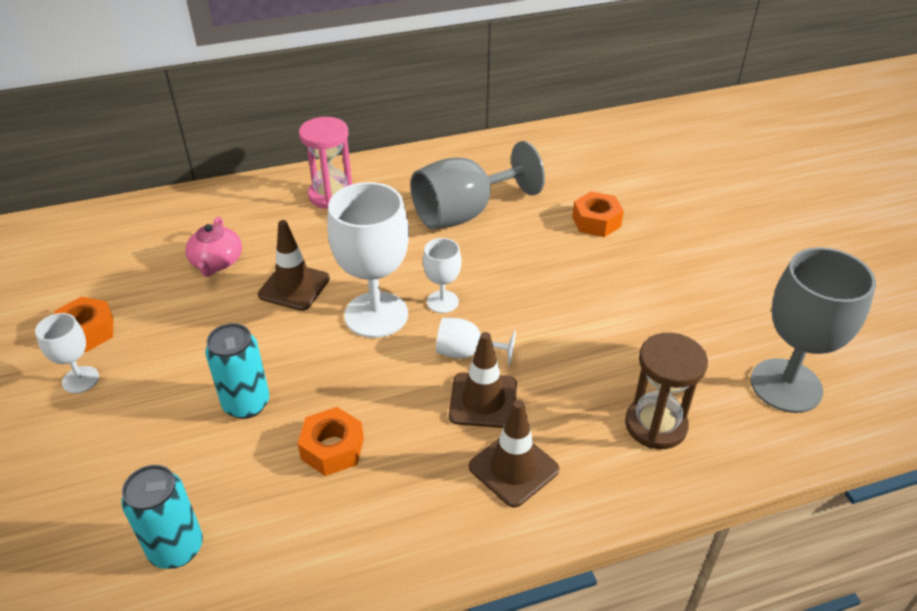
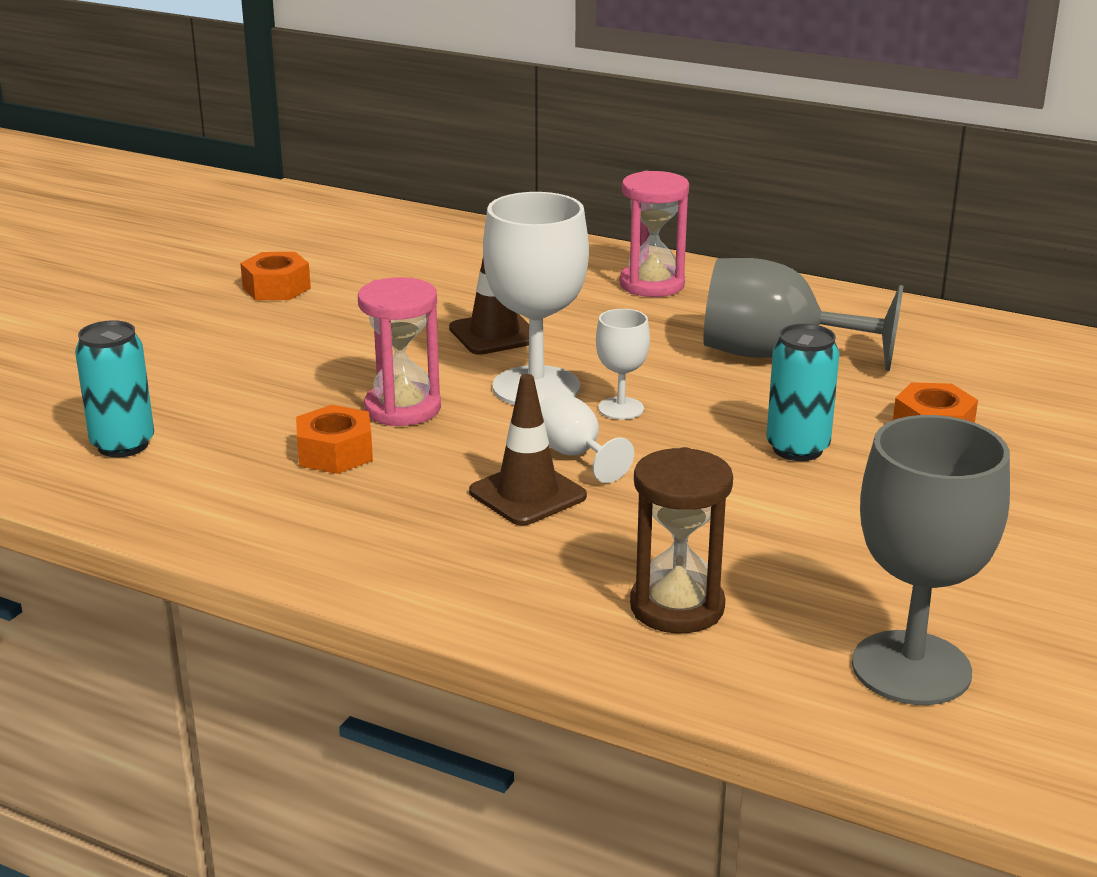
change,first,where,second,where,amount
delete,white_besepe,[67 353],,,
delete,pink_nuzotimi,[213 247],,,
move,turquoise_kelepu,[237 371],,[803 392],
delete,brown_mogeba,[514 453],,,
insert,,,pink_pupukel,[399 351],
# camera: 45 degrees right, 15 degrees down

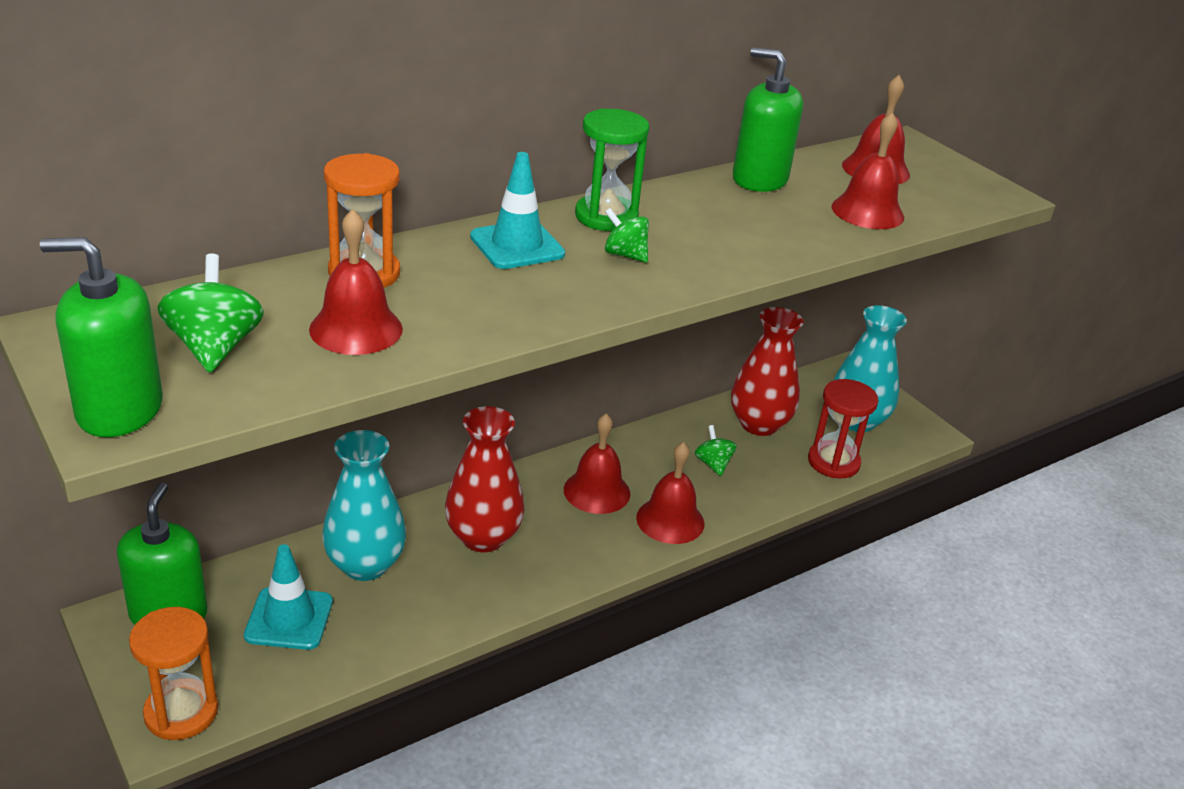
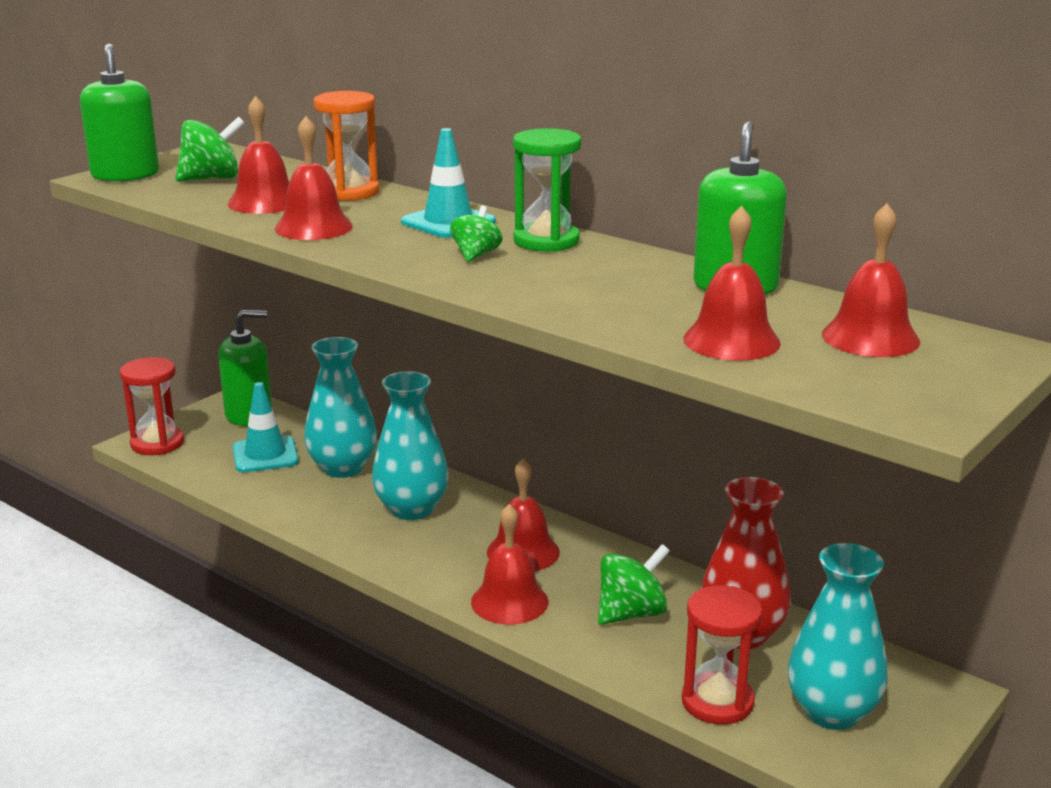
change,first,where,second,where,amount
recolor,orange_pupukel,[173 673],red_pupukel,[152 406],
recolor,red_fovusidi,[484 479],turquoise_fovusidi,[410 445],
resize,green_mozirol,[716 450],,[634 584],x1.59
insert,,,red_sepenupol,[314 178],
# camera: 75 degrees right, 10 degrees down

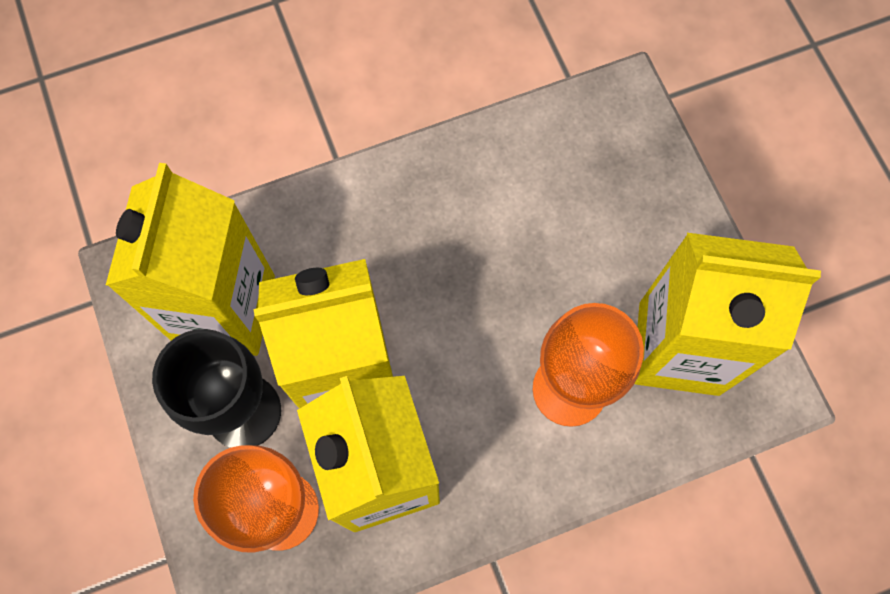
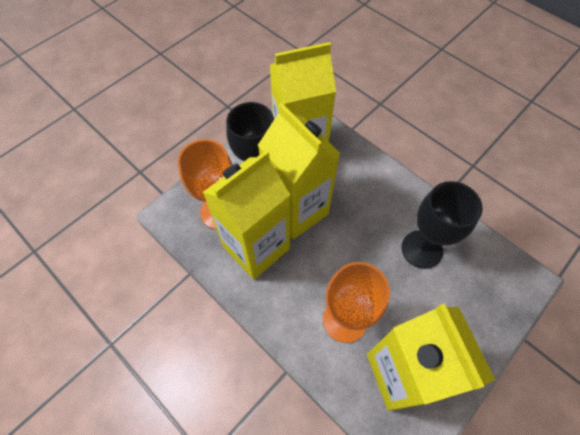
change,first,where,second,where,amount
insert,,,black_besepe,[442 225],
# camera: 65 degrees right, 10 degrees down

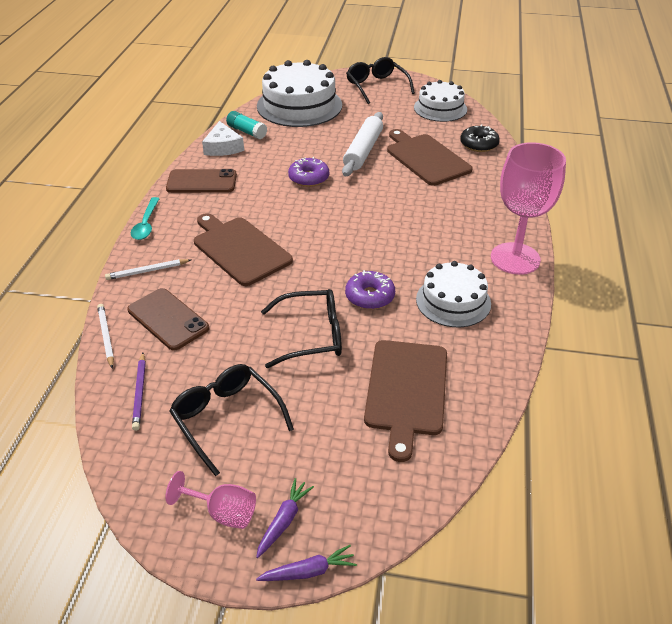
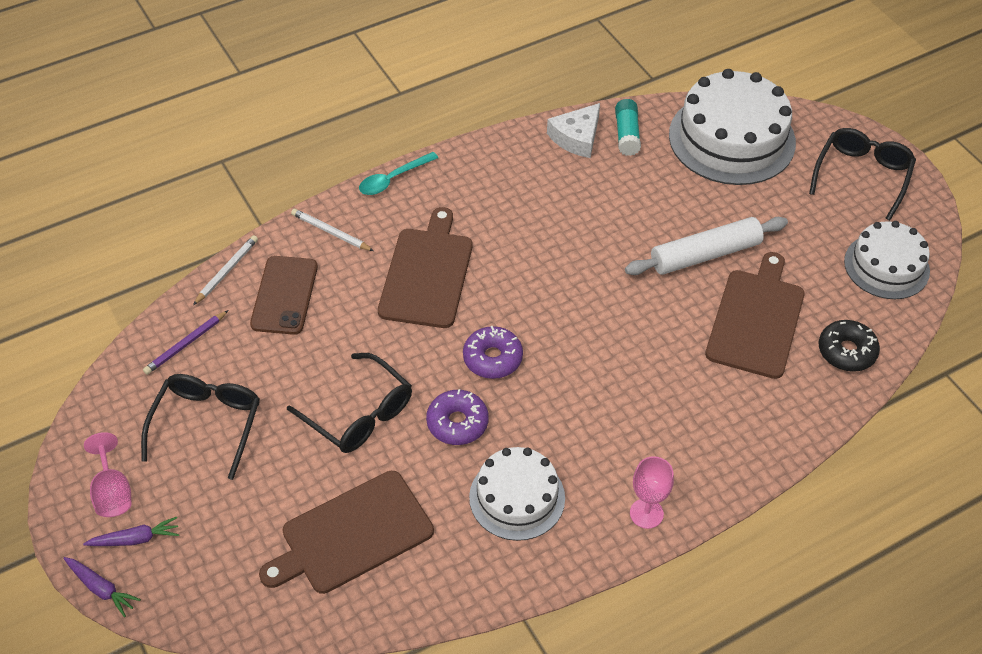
change,first,where,second,where,amount
delete,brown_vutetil,[201 181],,,
move,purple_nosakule,[308 172],,[493 352],
resize,pink_besepe,[528 208],,[652 492],x0.50
# camera: 50 degrees right, 10 degrees up

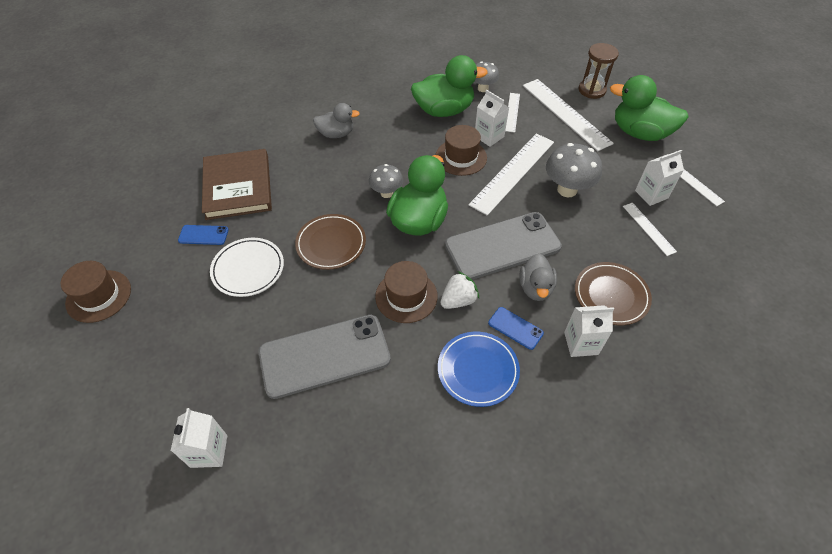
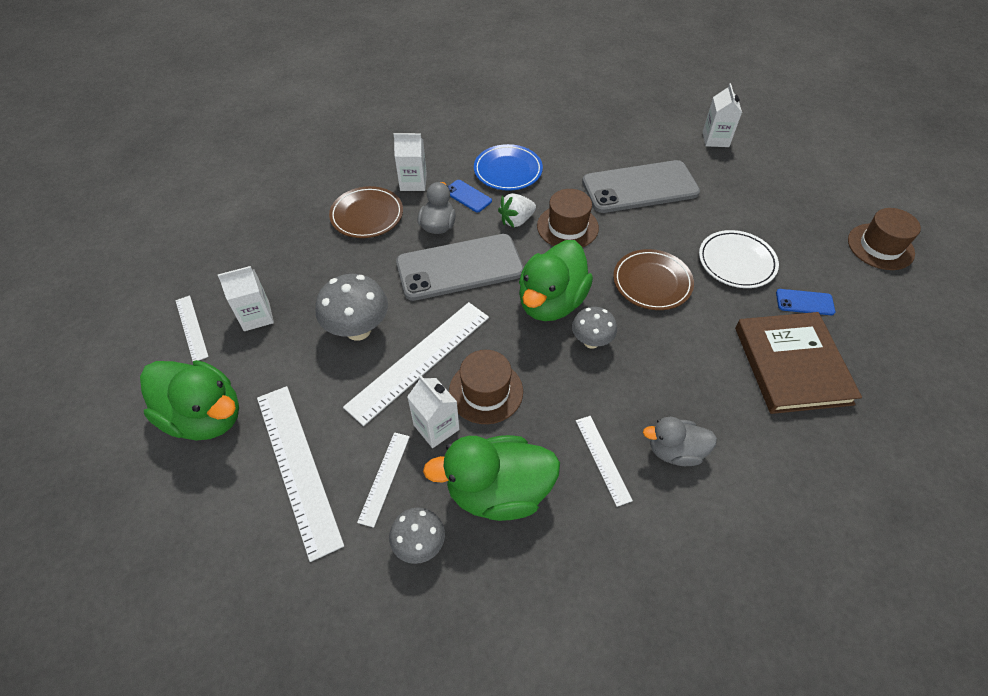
change,first,where,second,where,amount
delete,brown_pupukel,[599 71],,,
move,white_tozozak,[650 229],,[604 461],
# camera: 175 degrees left, 0 degrees up

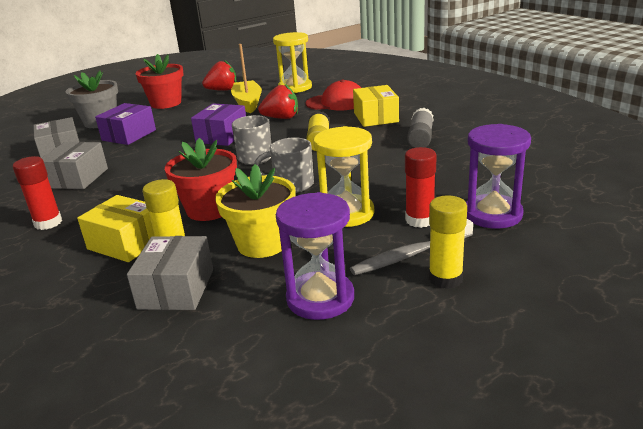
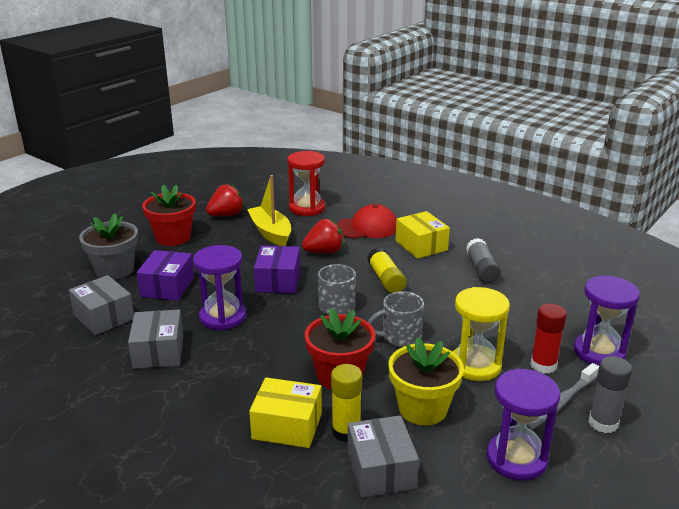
change,first,where,second,where,amount
delete,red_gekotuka,[37 193],,,
recolor,yellow_pupukel,[292 62],red_pupukel,[306 183],
recolor,yellow_gekotuka,[448 242],grey_gekotuka,[610 394],
insert,,,purple_pupukel,[219 287],
# camera: 20 degrees left, 0 degrees up

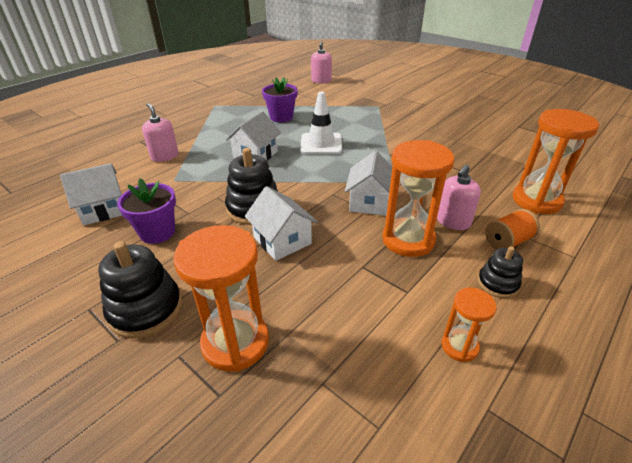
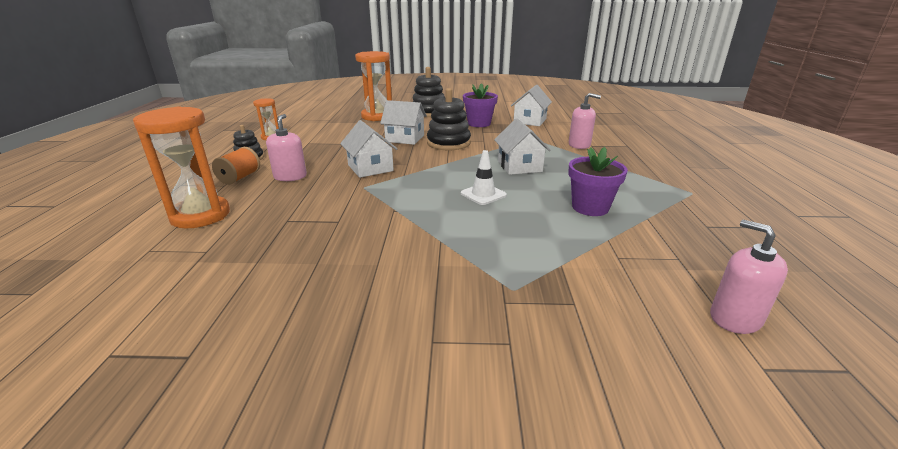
change,first,where,second,where,amount
resize,white_mogeba,[321 123],,[484 177],x0.66
delete,orange_pupukel,[418 198],,,
# camera: 140 degrees right, 10 degrees down

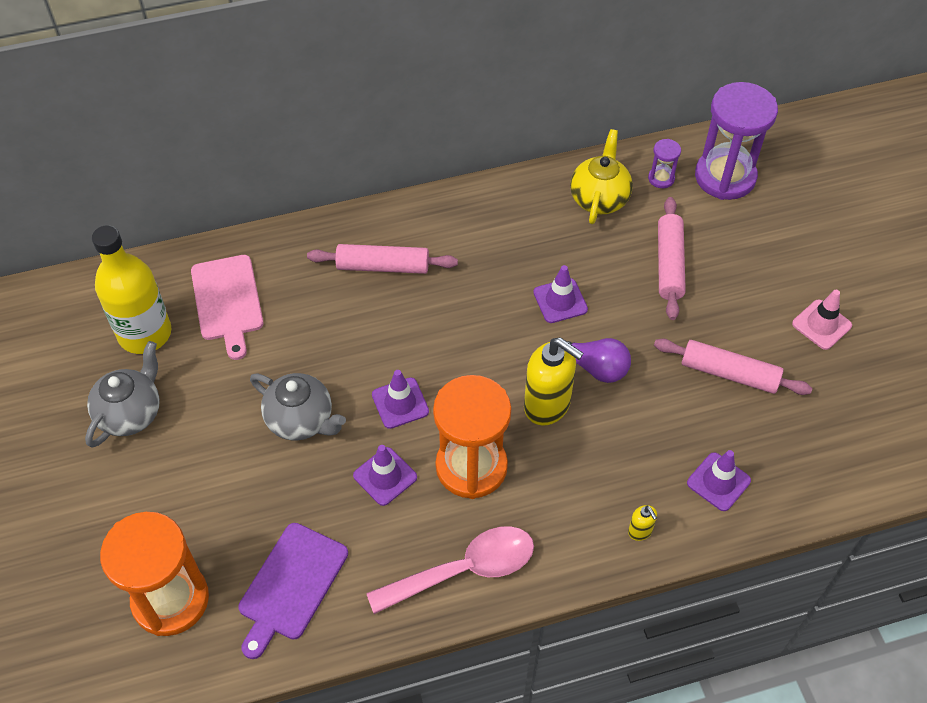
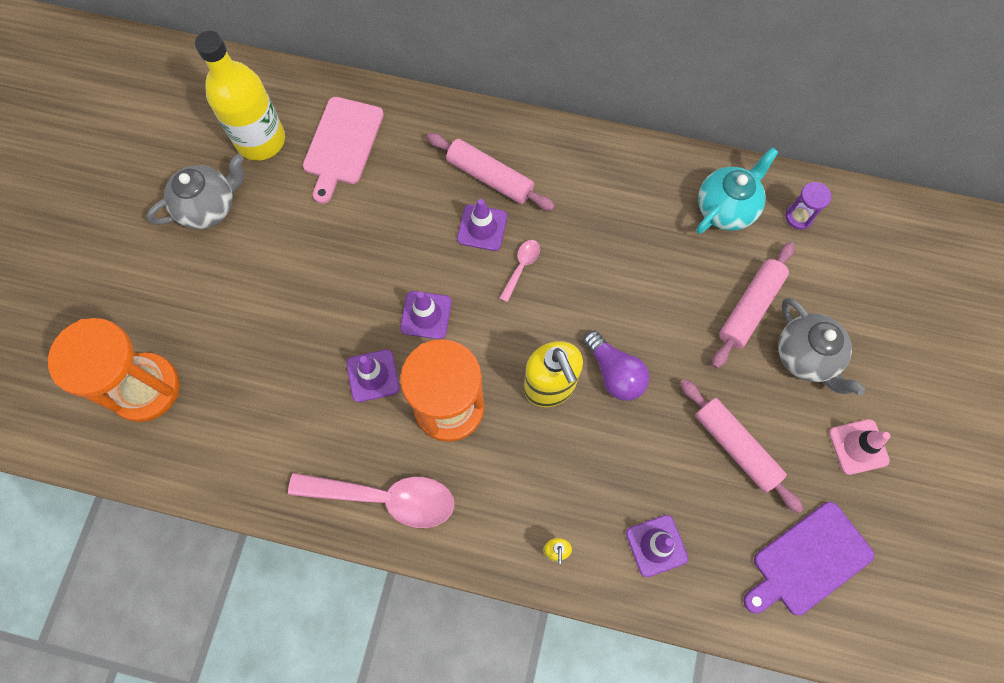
change,first,where,second,where,amount
move,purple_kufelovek,[293 591],,[809 558],
move,grey_nuzotimi,[298 406],,[822 347],
move,purple_mogeba,[560 294],,[482 225],
recolor,yellow_nuzotimi,[601 176],turquoise_nuzotimi,[737 190],
delete,purple_pupukel,[736 141],,,
insert,,,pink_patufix,[519 271],
# camera: 30 degrees right, 15 degrees up

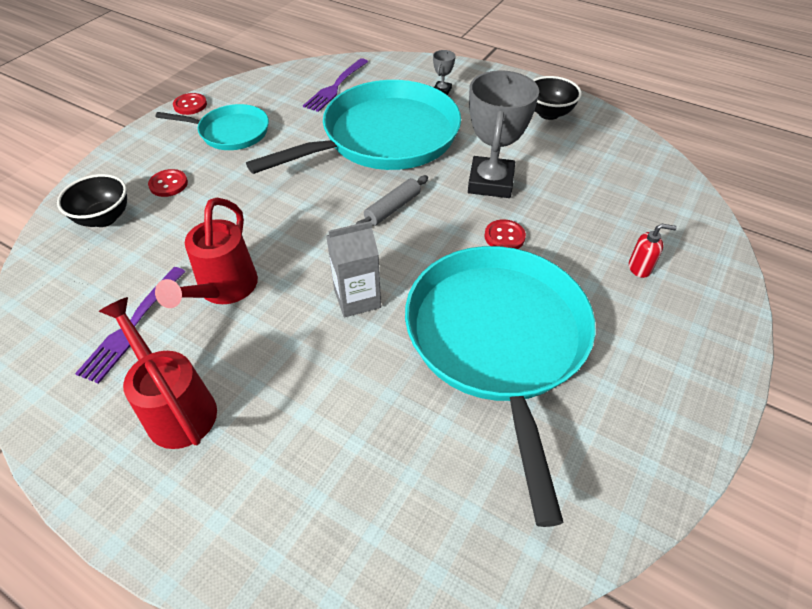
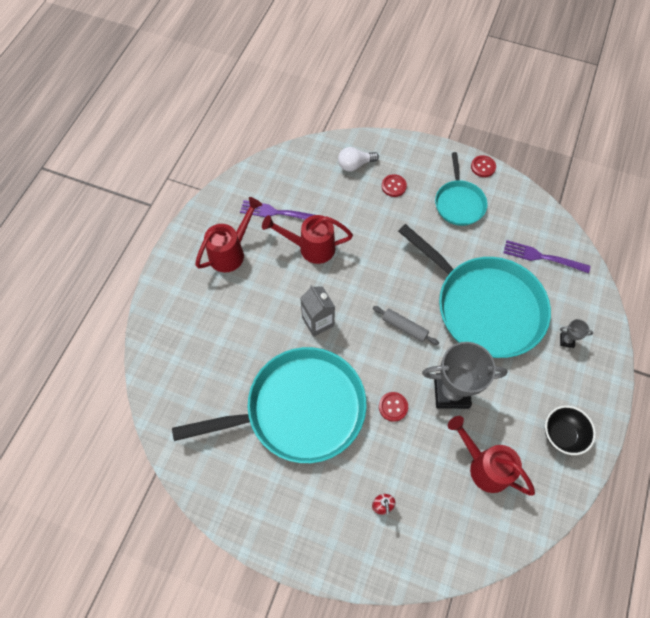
change,first,where,second,where,amount
replace,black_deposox,[92 200],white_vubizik,[358 159],
insert,,,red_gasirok,[491 456],
# camera: 80 degrees right, 15 degrees up

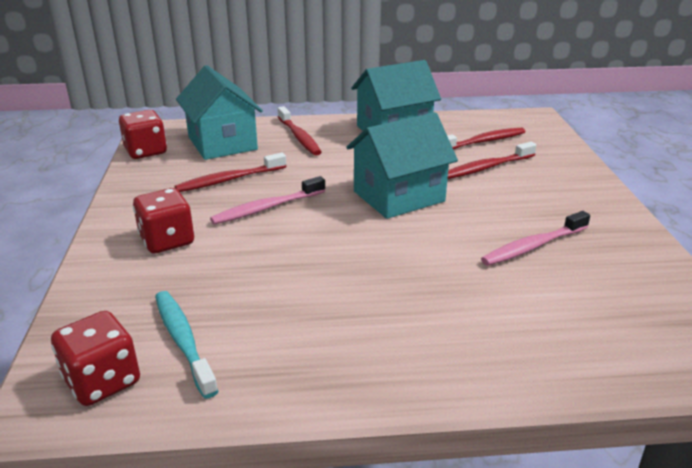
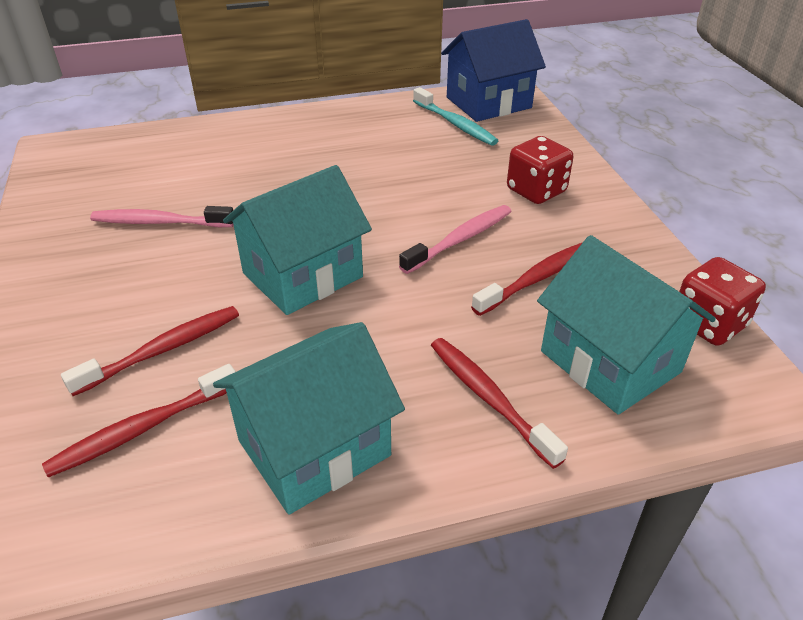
change,first,where,second,where,amount
replace,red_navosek,[95 358],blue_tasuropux,[493 70],
rotate,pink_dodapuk,[535 238],,[162 216],135 degrees counterclockwise
# camera: 170 degrees right, 10 degrees up

